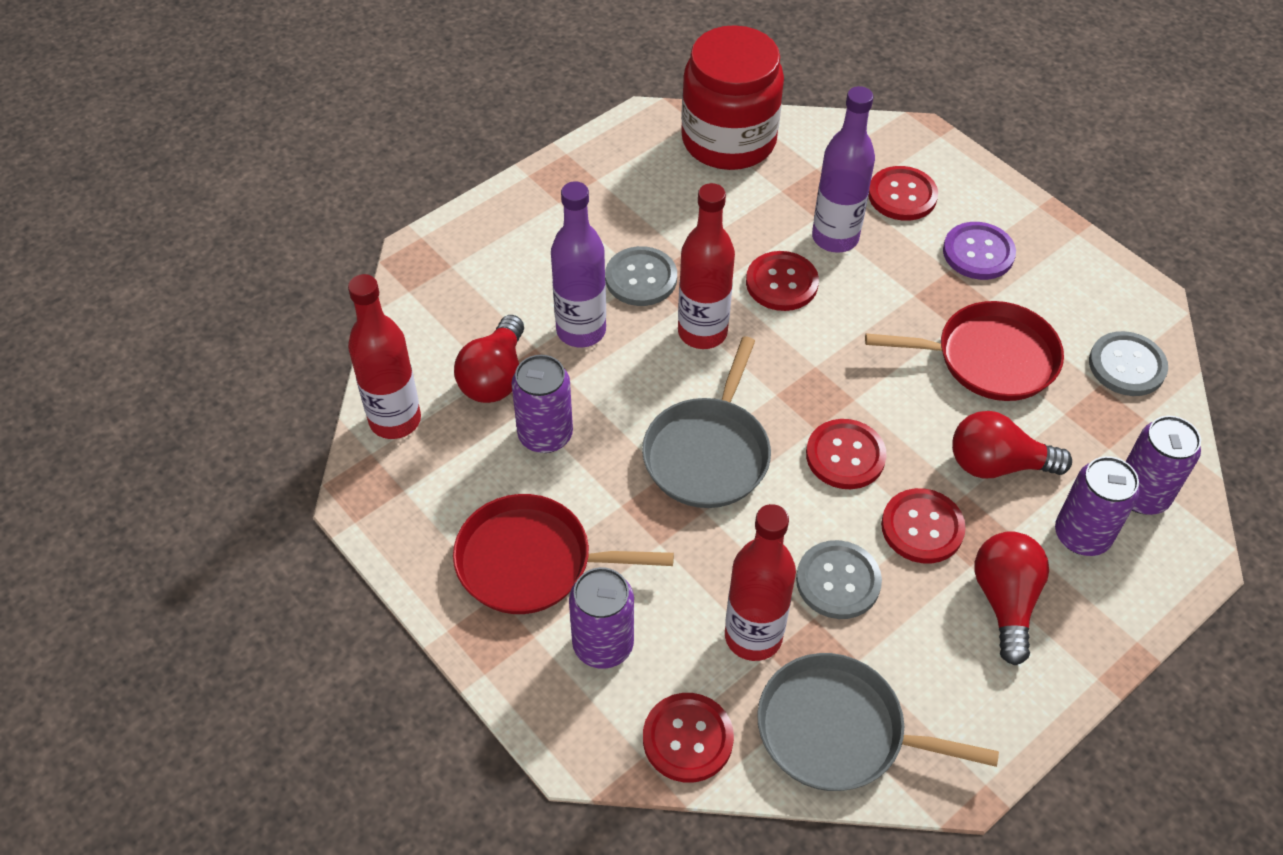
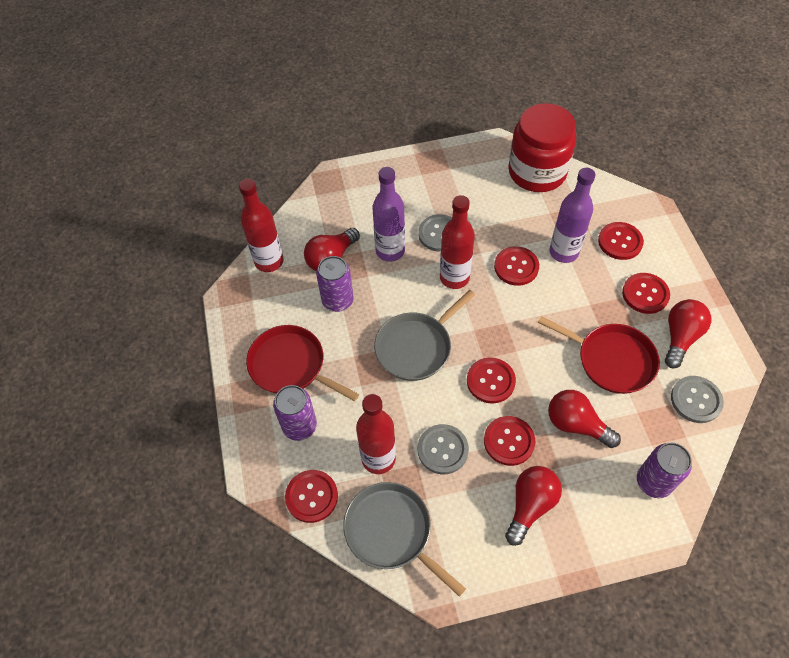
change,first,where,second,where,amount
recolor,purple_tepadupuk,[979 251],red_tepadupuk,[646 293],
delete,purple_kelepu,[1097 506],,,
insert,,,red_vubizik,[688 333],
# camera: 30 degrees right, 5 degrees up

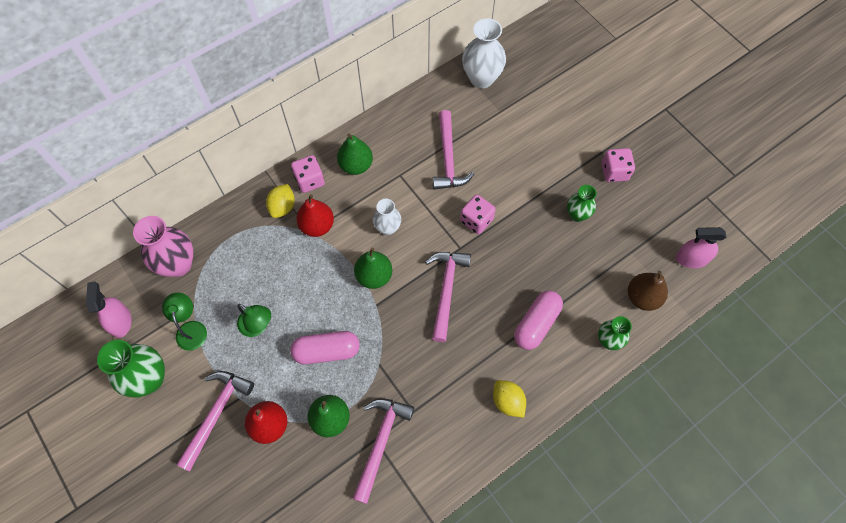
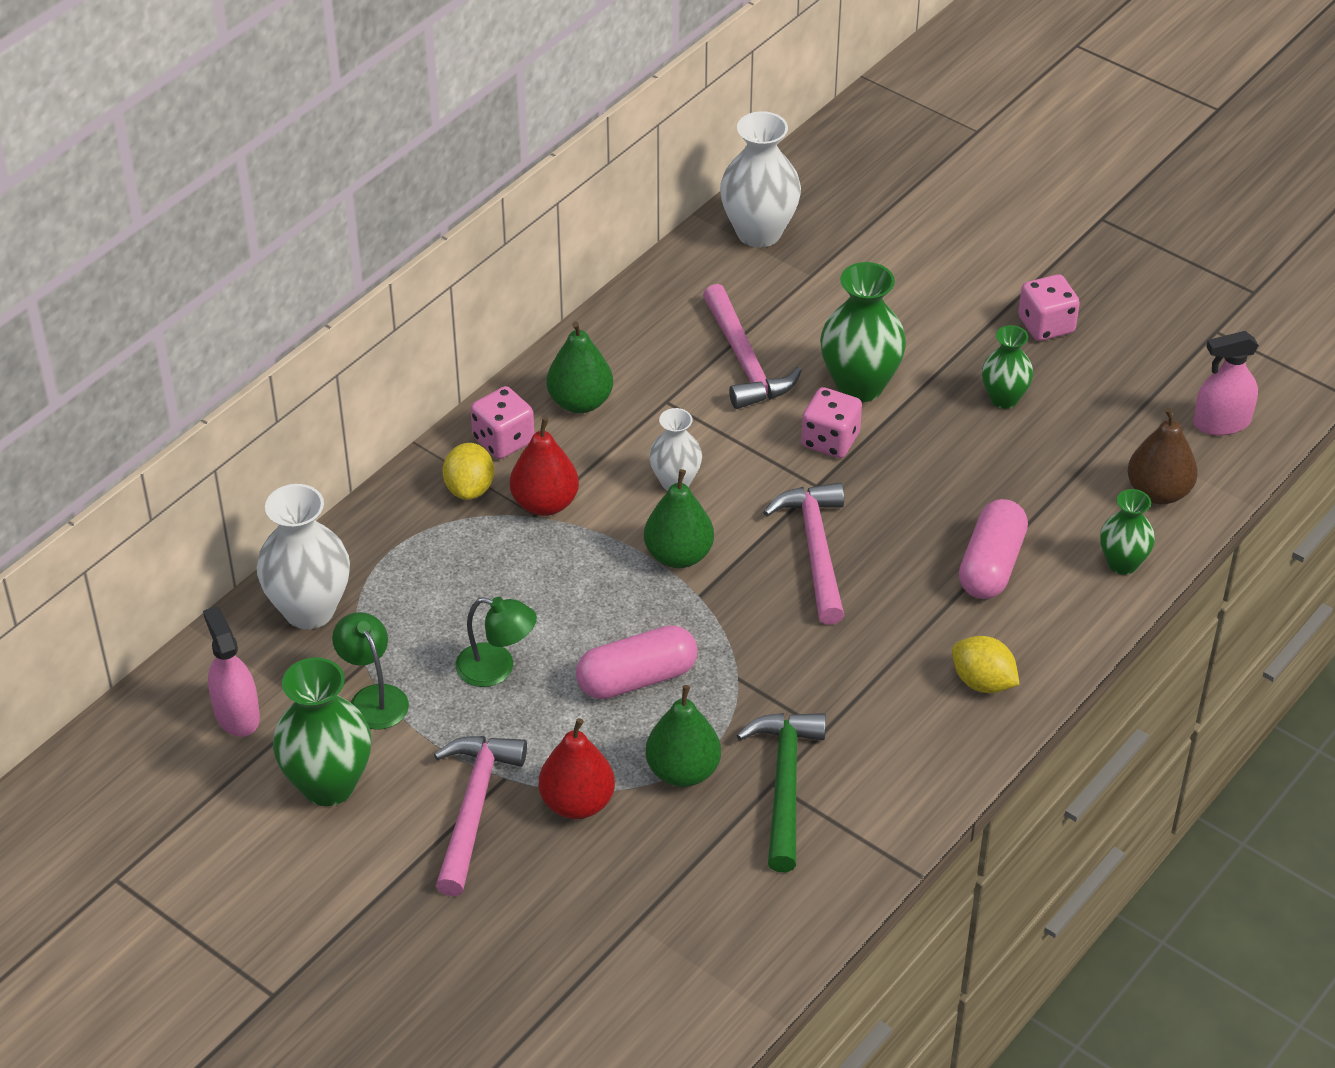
change,first,where,second,where,amount
recolor,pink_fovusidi,[163 246],white_fovusidi,[303 556],
recolor,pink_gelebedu,[383 451],green_gelebedu,[781 792],
insert,,,green_fovusidi,[863 332],
# camera: 15 degrees left, 20 degrees down

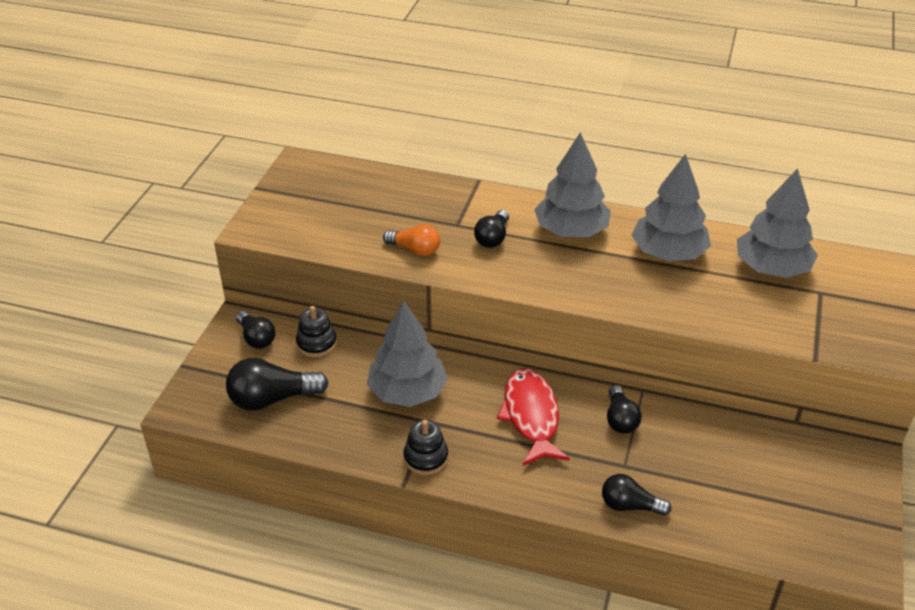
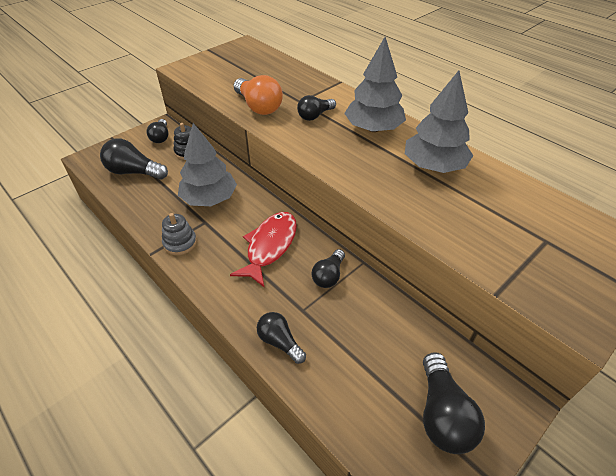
change,first,where,second,where,amount
resize,orange_vubizik,[411 240],,[258 95],x1.56
recolor,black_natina,[425 447],grey_natina,[179 234],
delete,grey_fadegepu,[777 223],,,
insert,,,black_vubizik,[454 403],
# camera: 30 degrees right, 5 degrees up

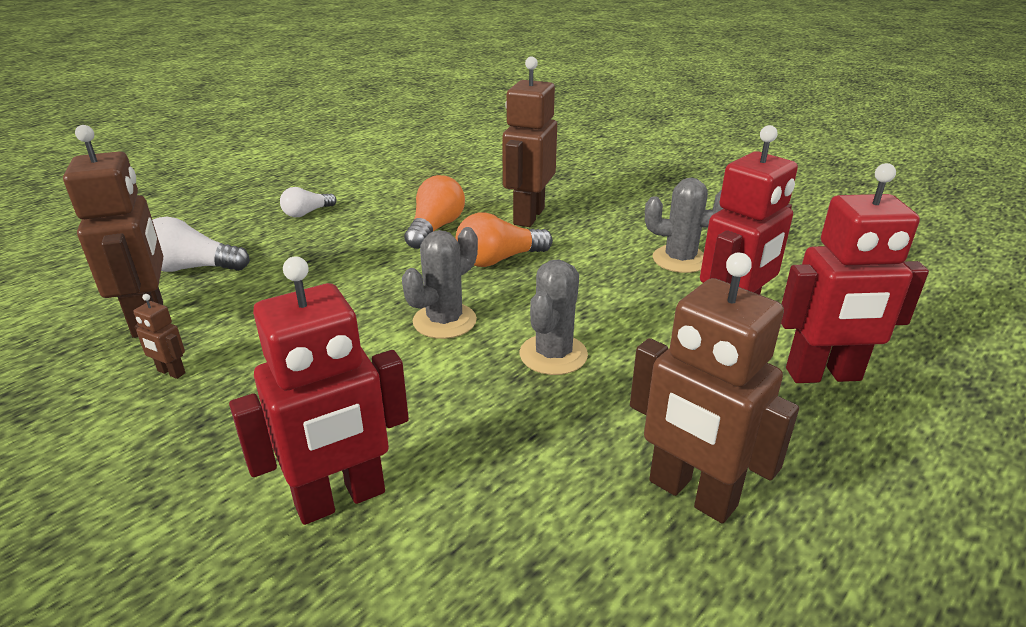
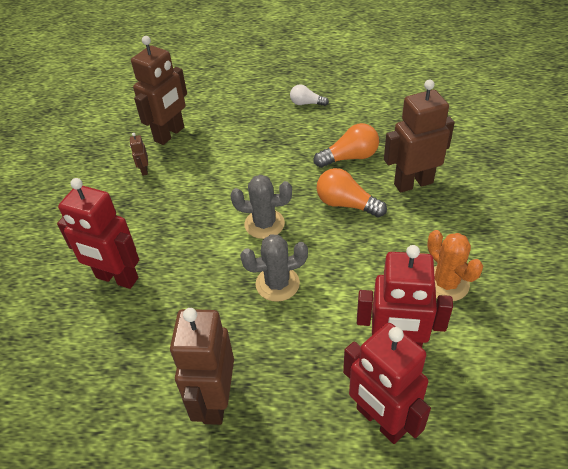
change,first,where,second,where,amount
delete,white_vubizik,[201 244],,,
recolor,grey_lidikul,[684 225],orange_lidikul,[455 265],
# camera: 55 degrees right, 15 degrees up

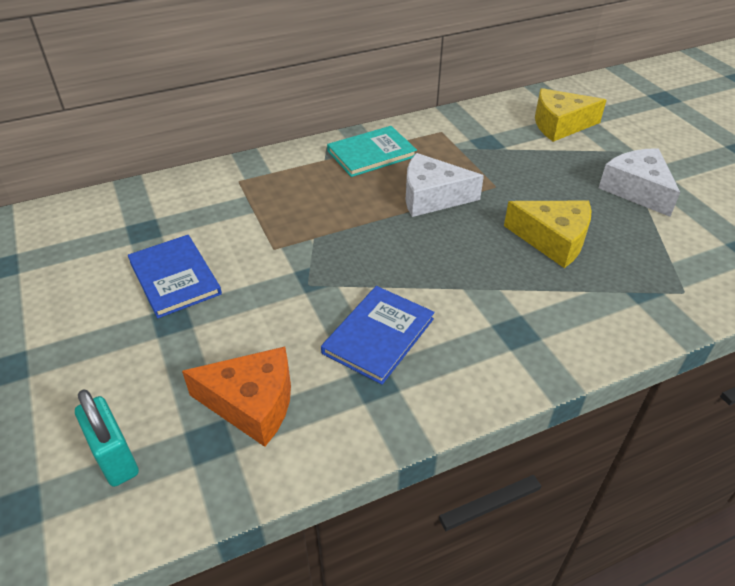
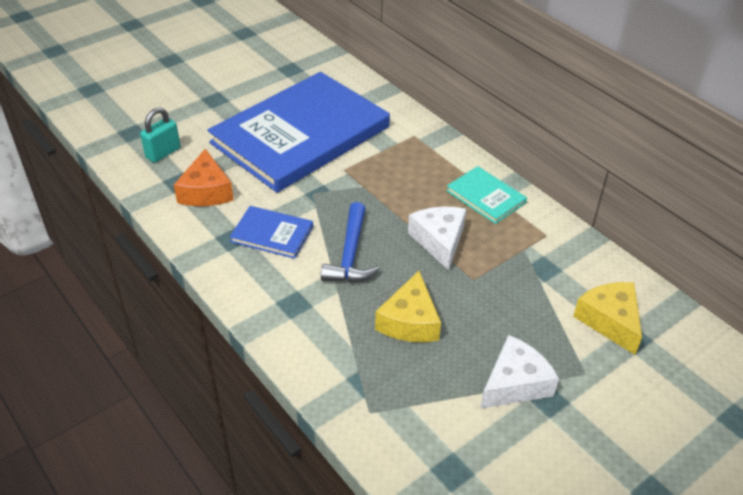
change,first,where,second,where,amount
resize,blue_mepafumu,[175 276],,[299 132],x2.44
insert,,,blue_gelebedu,[350 242],
# camera: 75 degrees right, 0 degrees up

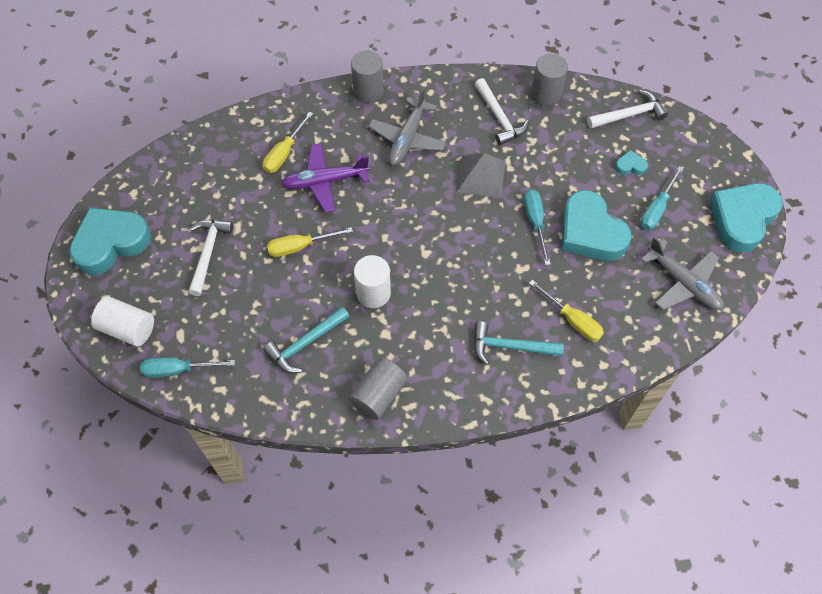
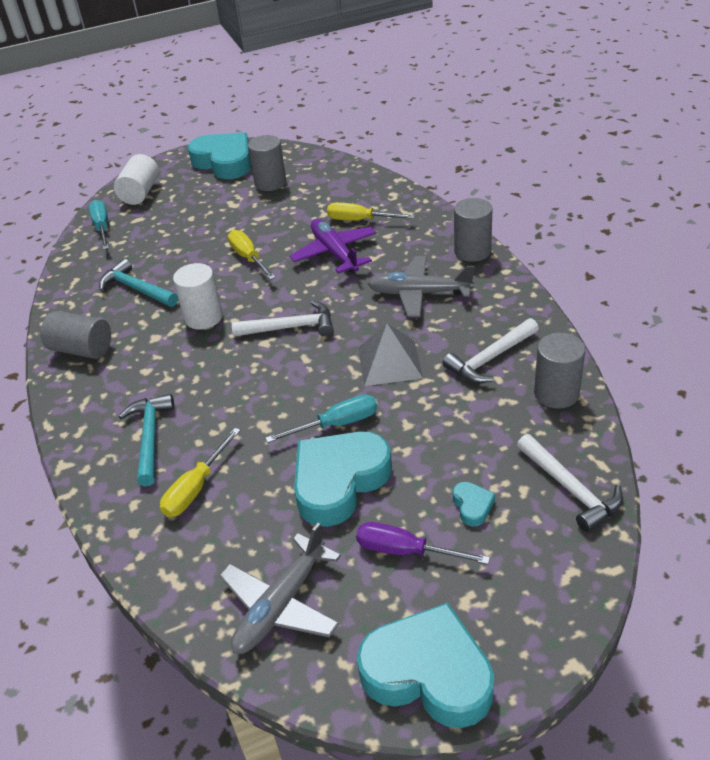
change,first,where,second,where,amount
move,white_gelebedu,[210 258],,[282 319],
recolor,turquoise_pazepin,[662 198],purple_pazepin,[423 543],
insert,,,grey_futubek,[267 163],
# camera: 80 degrees right, 20 degrees down

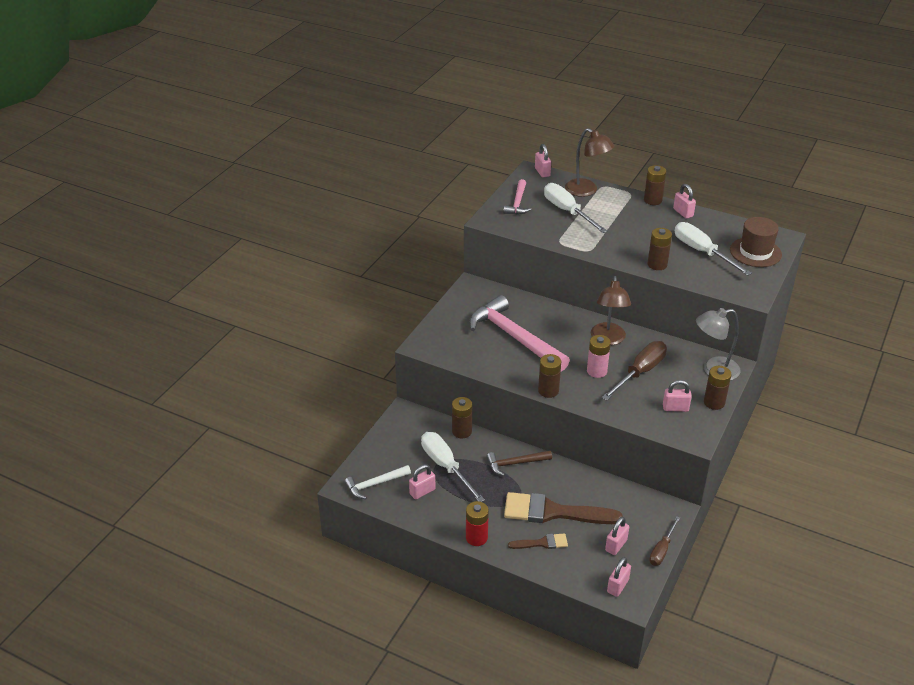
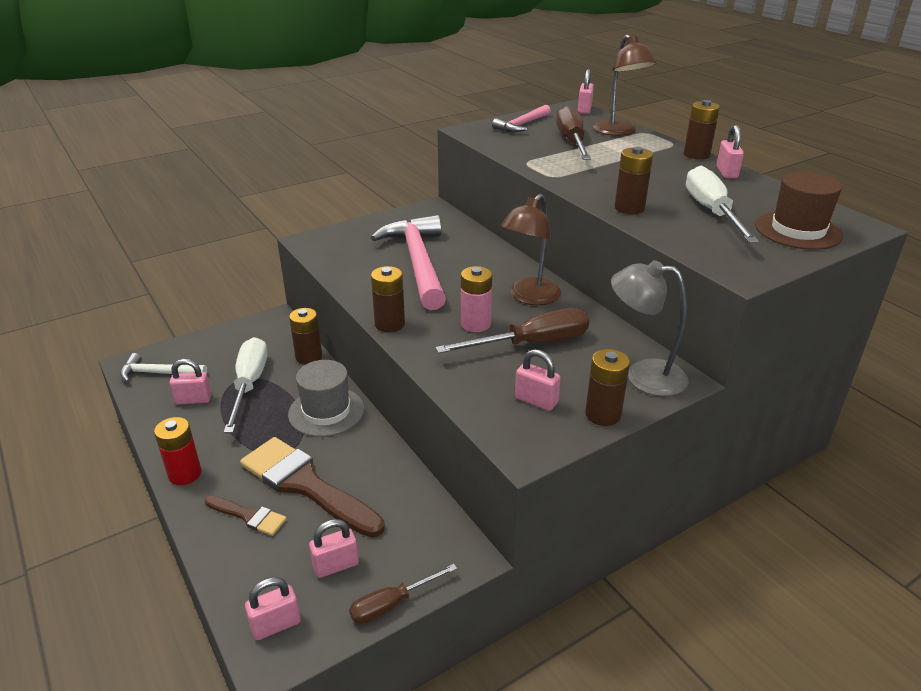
change,first,where,second,where,amount
replace,brown_gelebedu,[519 463],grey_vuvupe,[326 398],
recolor,white_pazepin,[575 208],brown_pazepin,[574 132],
# camera: 30 degrees right, 5 degrees down

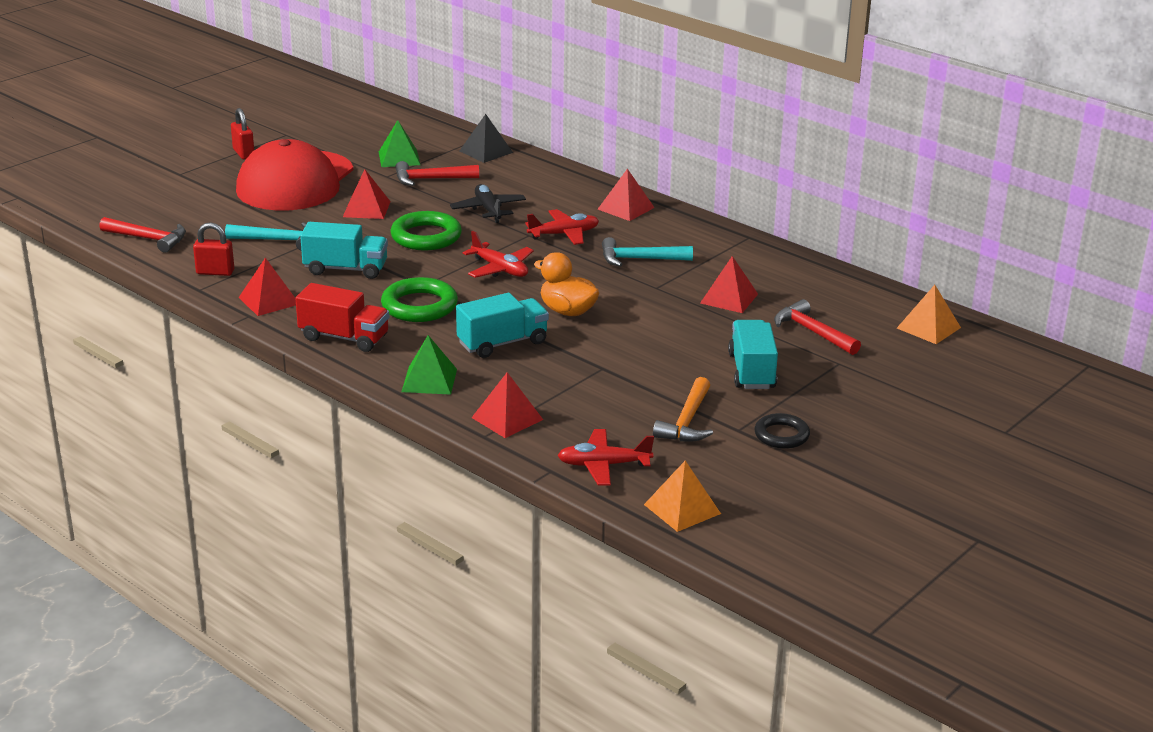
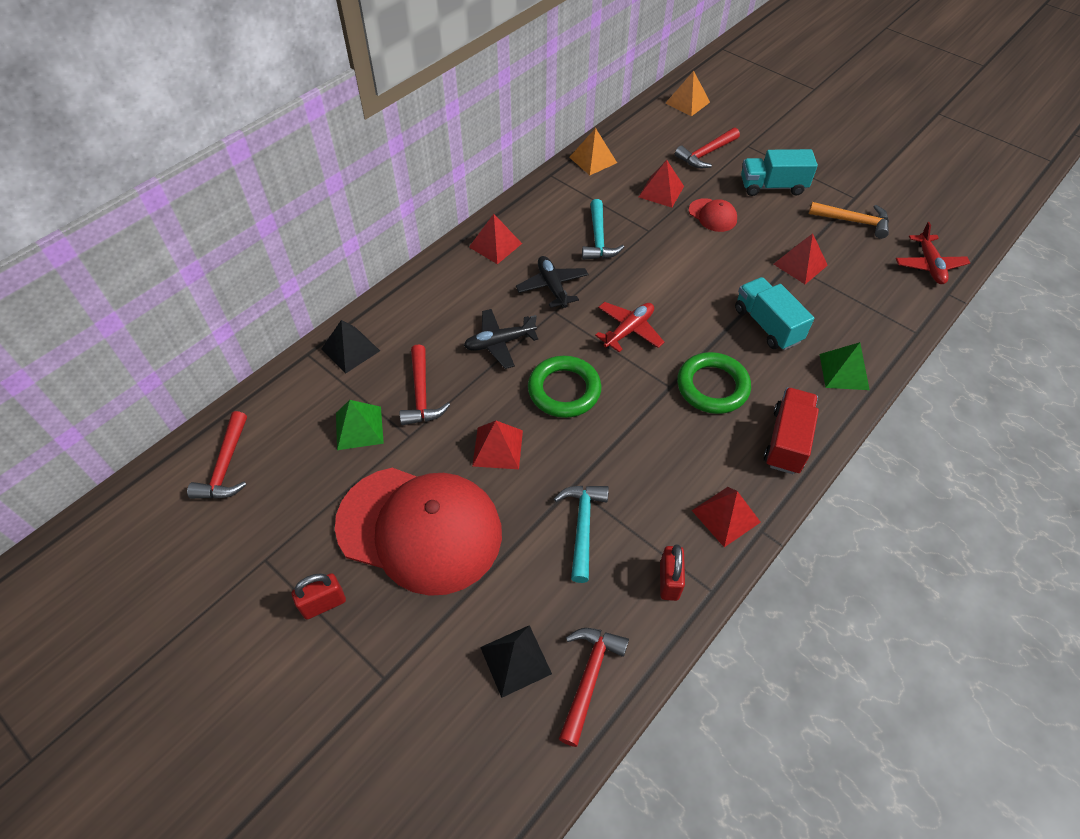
change,first,where,second,where,amount
delete,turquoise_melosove,[344 250],,,
move,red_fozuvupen,[507 405],,[801 258],
recolor,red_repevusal,[562 227],black_repevusal,[552 282],
delete,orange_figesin,[566 284],,,
move,orange_fozuvupen,[682 496],,[593 151],
delete,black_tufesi,[782 431],,,
insert,,,red_gelebedu,[217 455],
insert,,,black_fozuvupen,[516 661],
insert,,,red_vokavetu,[713 215],
# camera: 90 degrees left, 25 degrees up

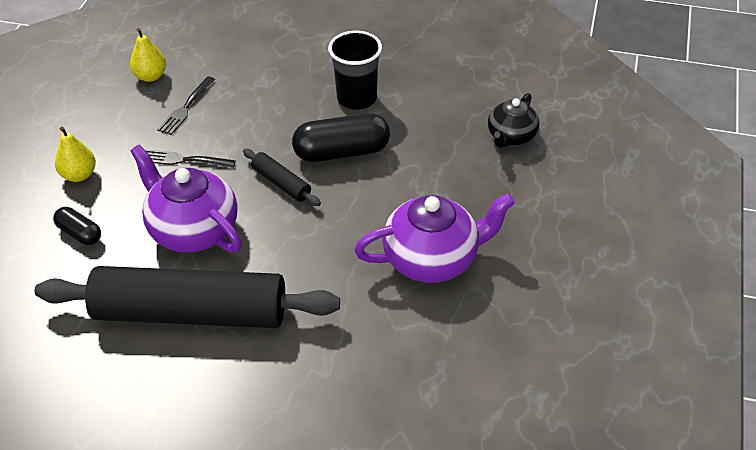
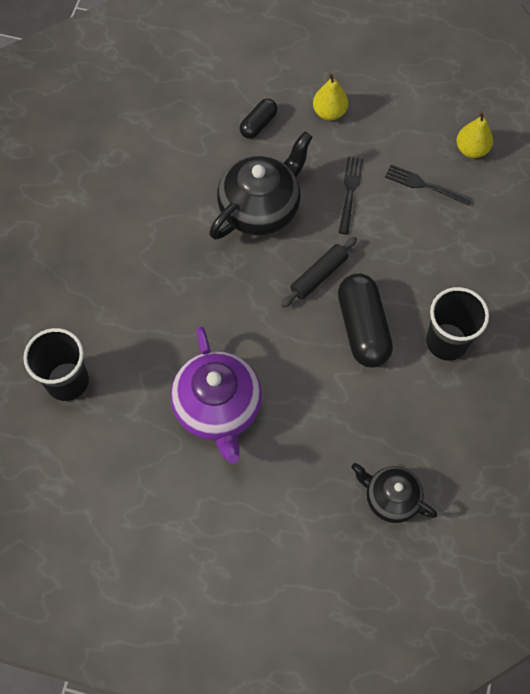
change,first,where,second,where,amount
delete,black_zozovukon,[187 297],,,
recolor,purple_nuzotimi,[186 199],black_nuzotimi,[260 185],
insert,,,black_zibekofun,[56 364],
# camera: 90 degrees right, 20 degrees up

